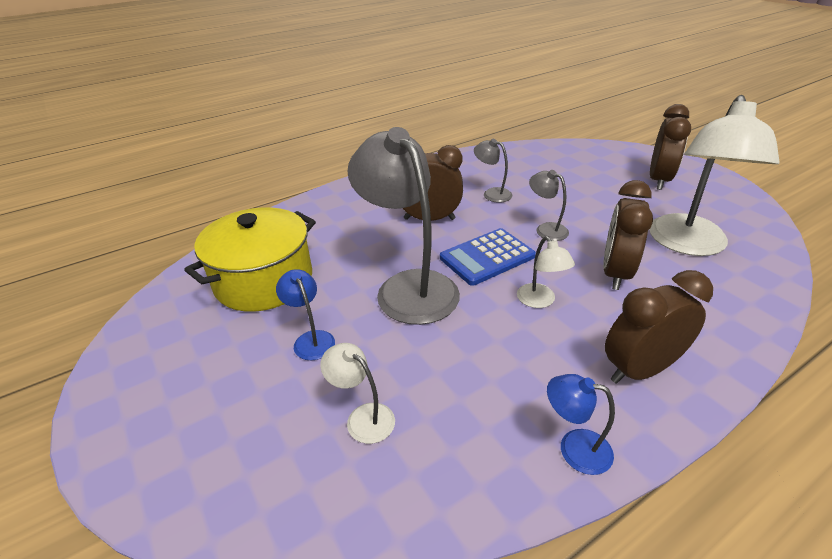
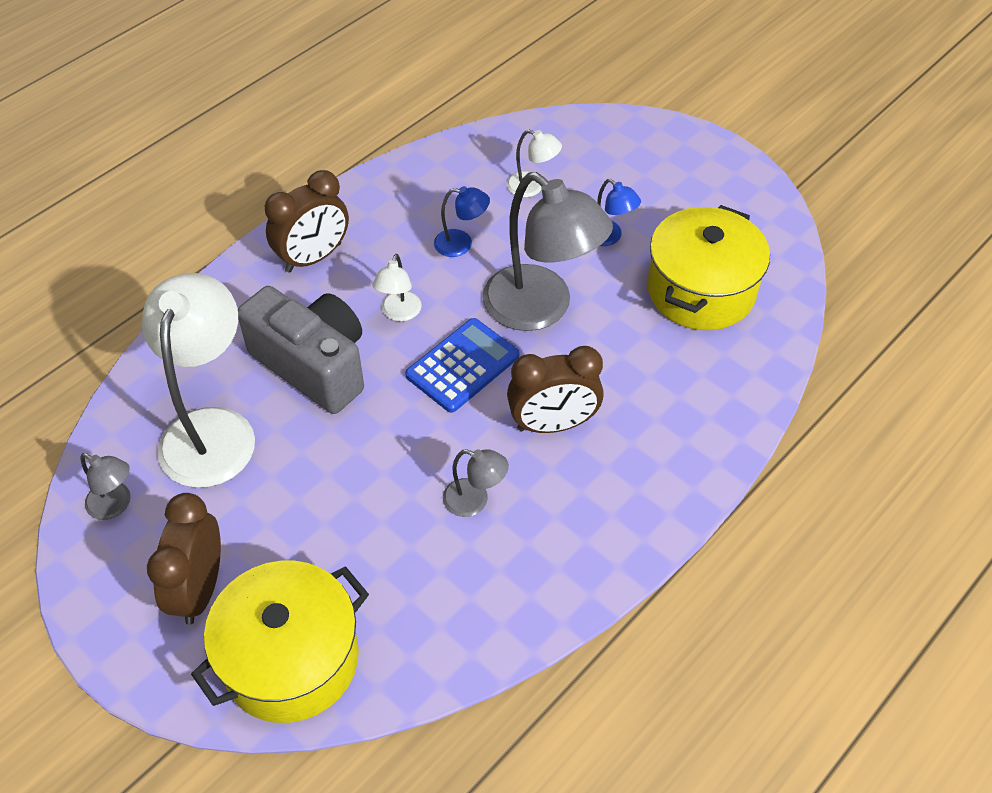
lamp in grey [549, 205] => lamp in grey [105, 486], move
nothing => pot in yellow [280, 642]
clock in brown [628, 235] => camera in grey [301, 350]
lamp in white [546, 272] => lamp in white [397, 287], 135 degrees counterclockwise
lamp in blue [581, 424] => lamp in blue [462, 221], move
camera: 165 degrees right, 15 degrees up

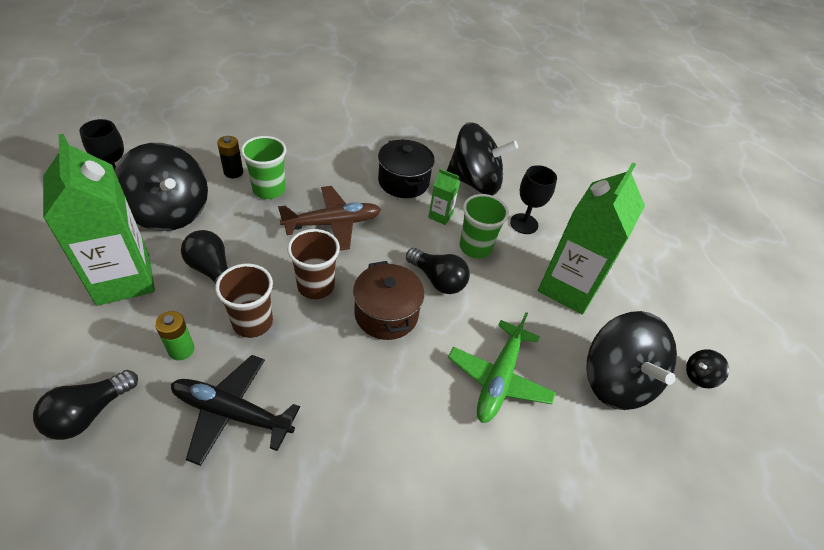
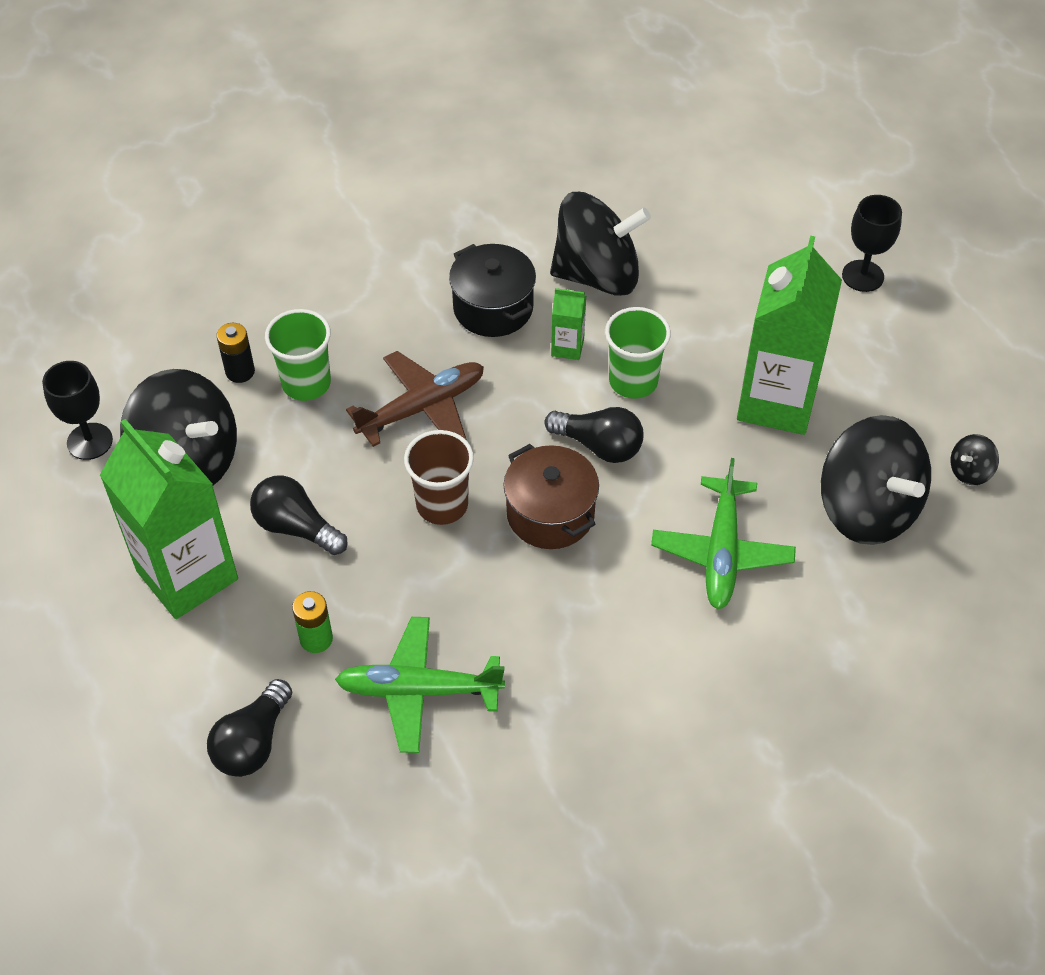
plane in black [235, 410] => plane in green [420, 685]
goblet in black [533, 199] => goblet in black [872, 243], move
cup in brown [244, 300] => nothing
camera: 10 degrees left, 5 degrees up

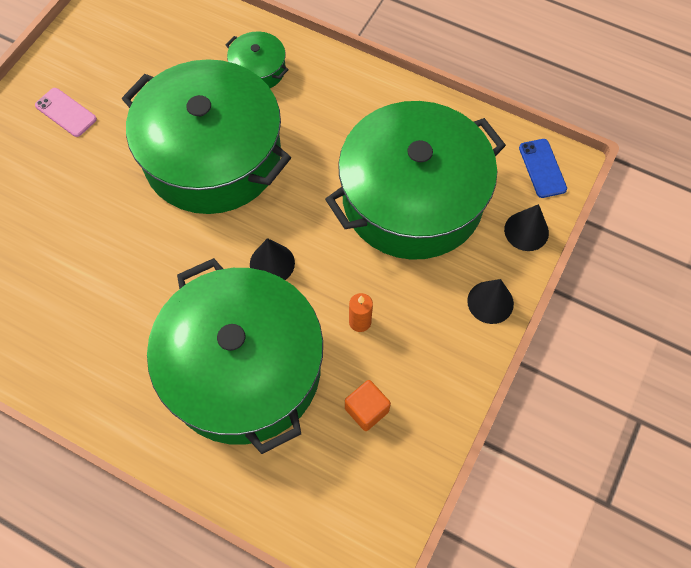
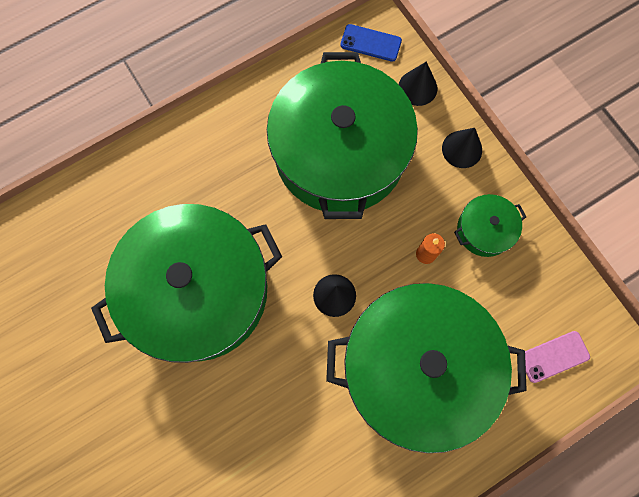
pot in green [257, 60] => pot in green [490, 225], move
phone in pink [66, 112] => phone in pink [557, 357], move
cube in orange [368, 405] => nothing
camera: 60 degrees left, 10 degrees up

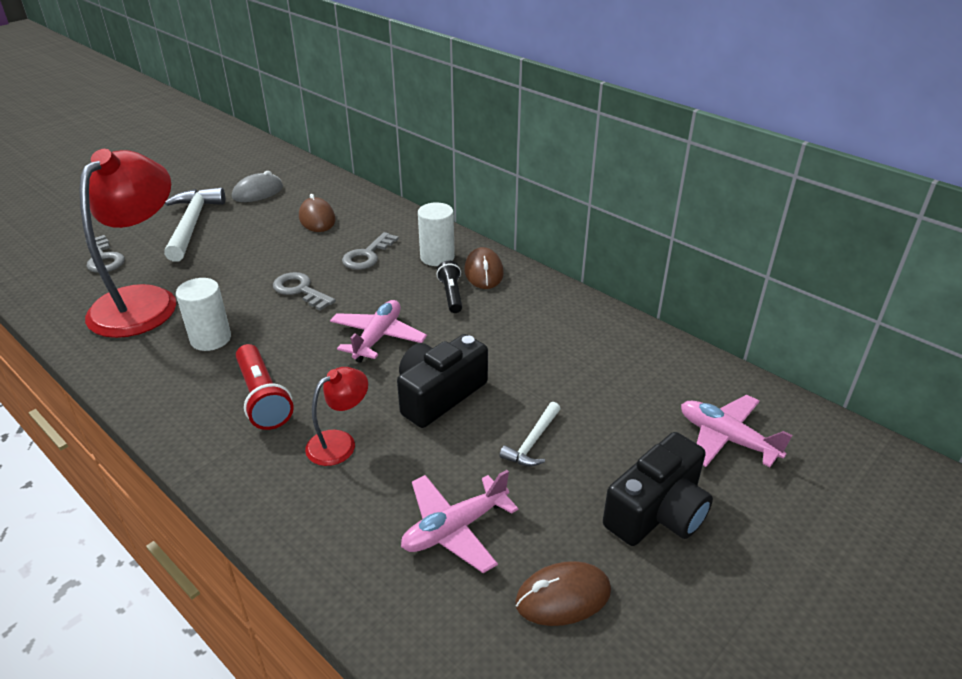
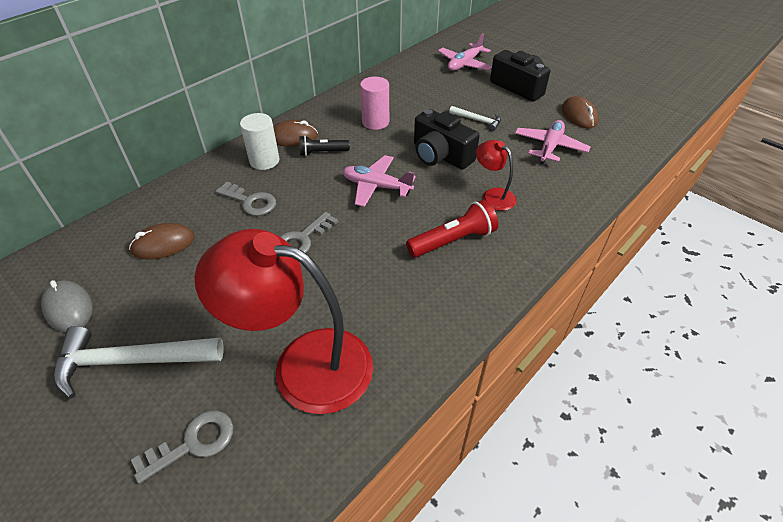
nothing => cylinder in pink [374, 103]
plane in pink [459, 521] => plane in pink [552, 142], 120 degrees counterclockwise
cylinder in white [203, 314] => nothing
camera: 90 degrees left, 10 degrees up

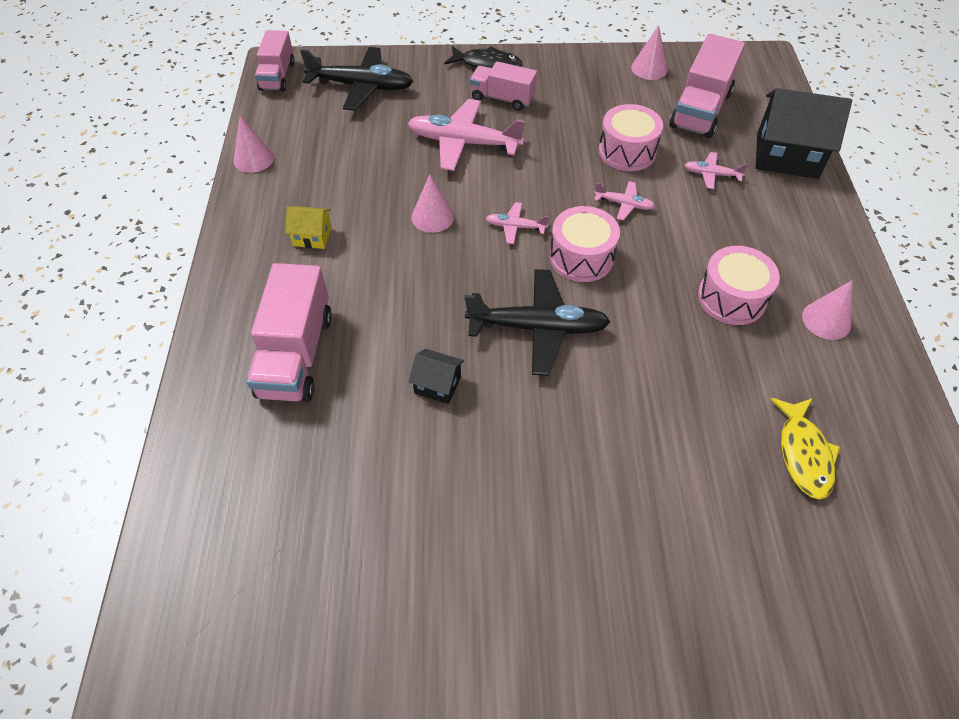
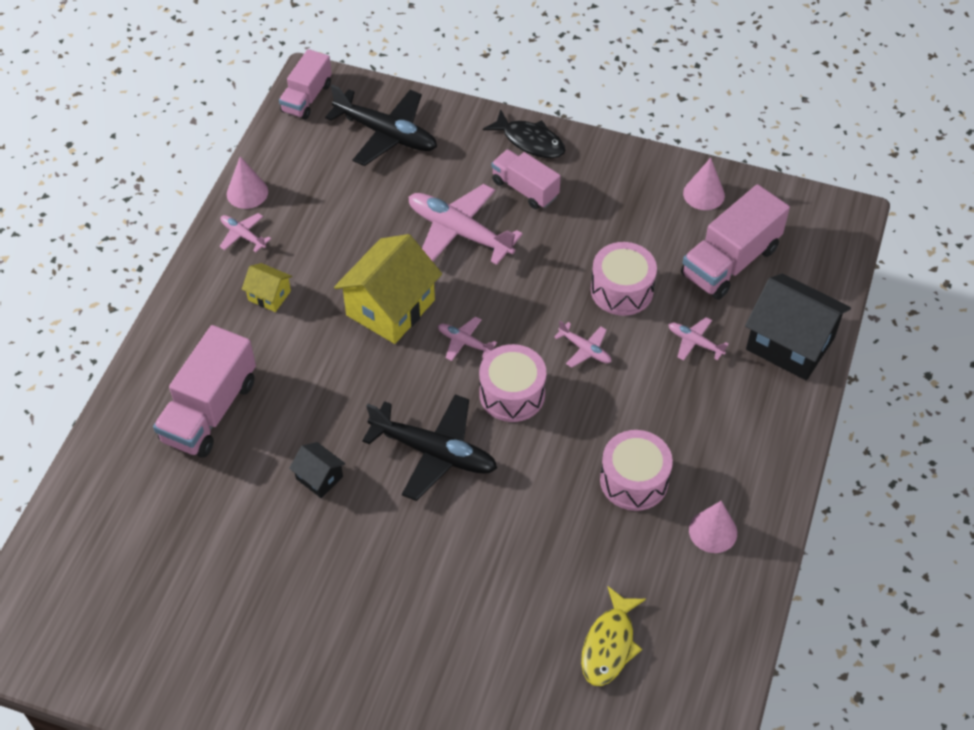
nothing => plane in pink [245, 232]
cone in pink [432, 203] => house in yellow [388, 289]
camera: 20 degrees right, 0 degrees up

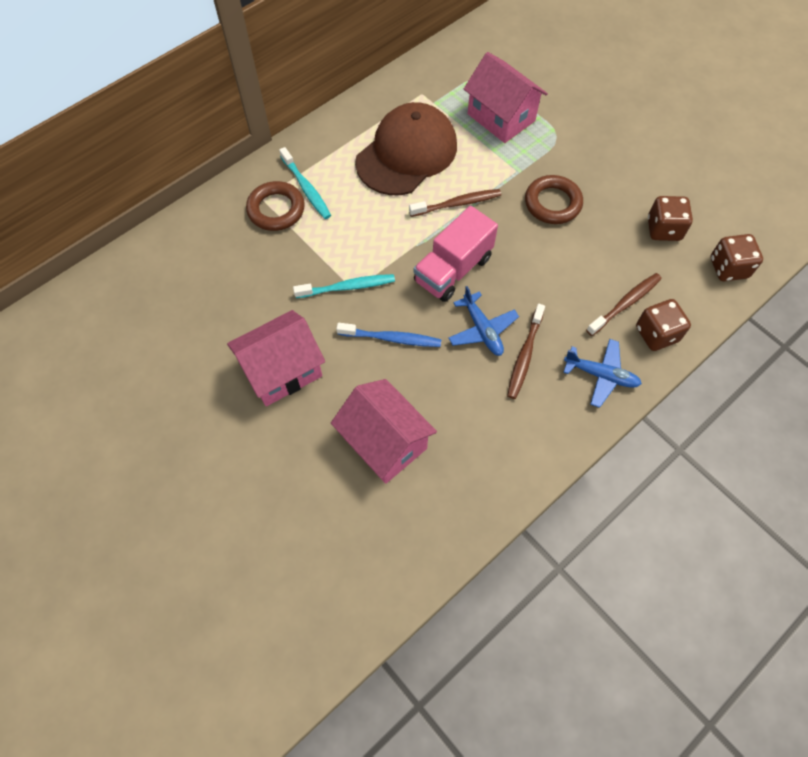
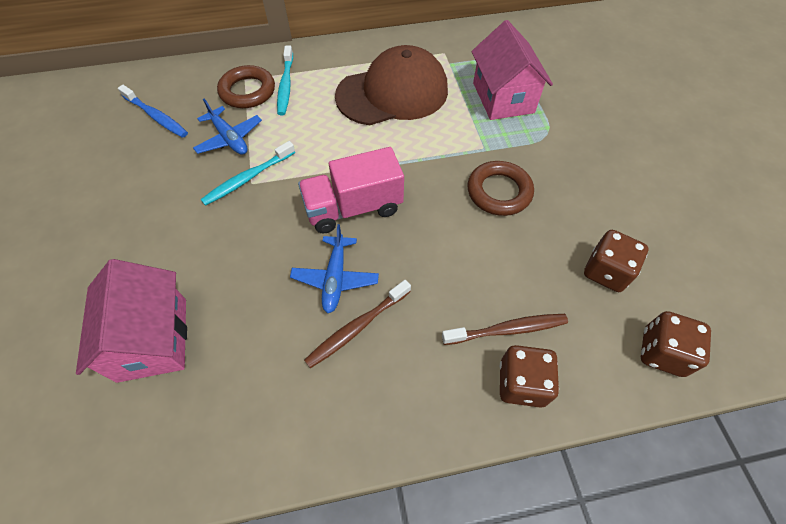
toothbrush in blue [389, 335] => toothbrush in blue [153, 111], move
plane in blue [602, 373] => plane in blue [227, 127], move
toothbrush in turquoise [344, 286] => toothbrush in turquoise [248, 173], 120 degrees clockwise
house in pink [276, 358] => nothing
toothbrush in brown [455, 203] => nothing
camera: 30 degrees right, 5 degrees down

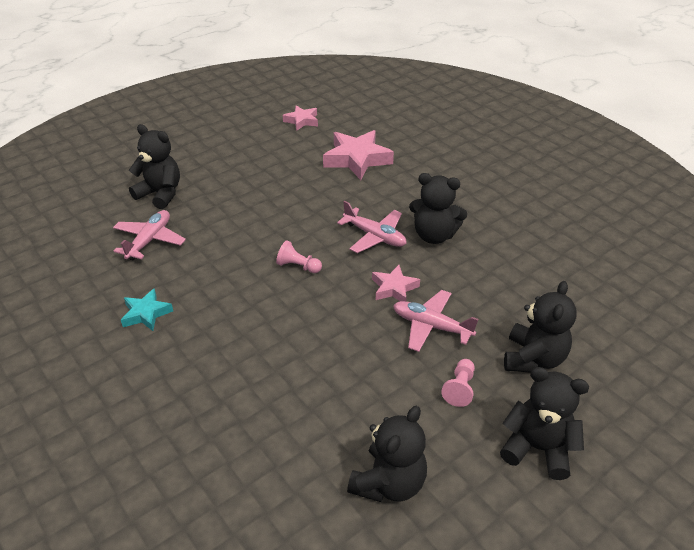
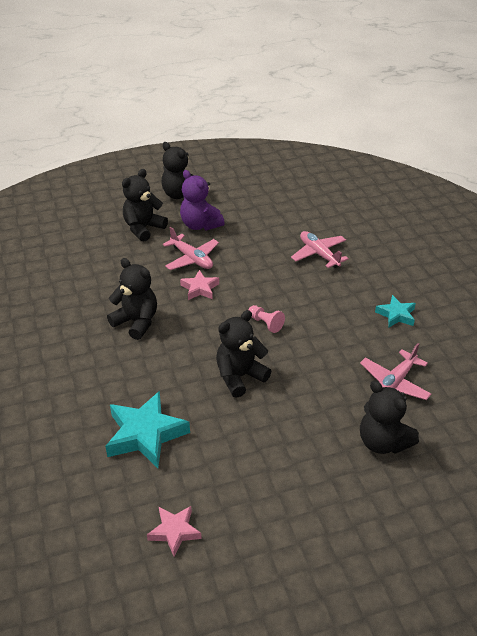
star in pink [358, 155] => star in turquoise [147, 429]
pawn in pink [458, 383] => teddy bear in purple [202, 200]
teddy bear in black [387, 454] => teddy bear in black [243, 354], move
plane in pink [371, 226] => plane in pink [320, 249], move
camera: 160 degrees left, 0 degrees up

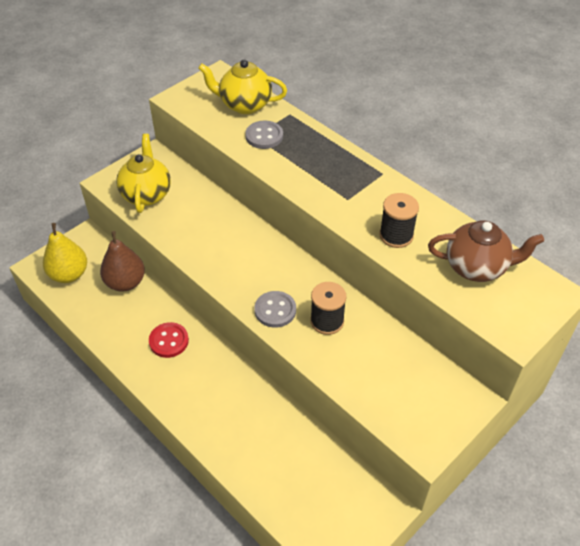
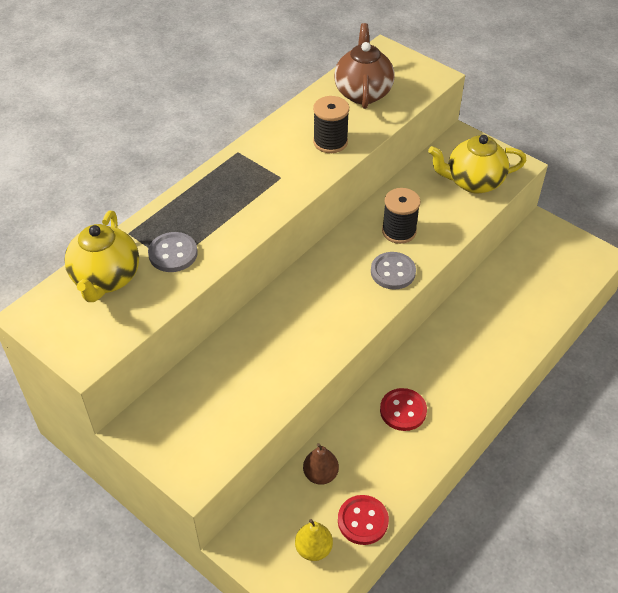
pear in yellow [65, 253] => pear in yellow [314, 540], x0.62
pear in brown [122, 261] => pear in brown [321, 464], x0.62
nothing => button in red [363, 520]
teapot in yellow [143, 173] => teapot in yellow [477, 164], move
camera: 95 degrees left, 0 degrees up

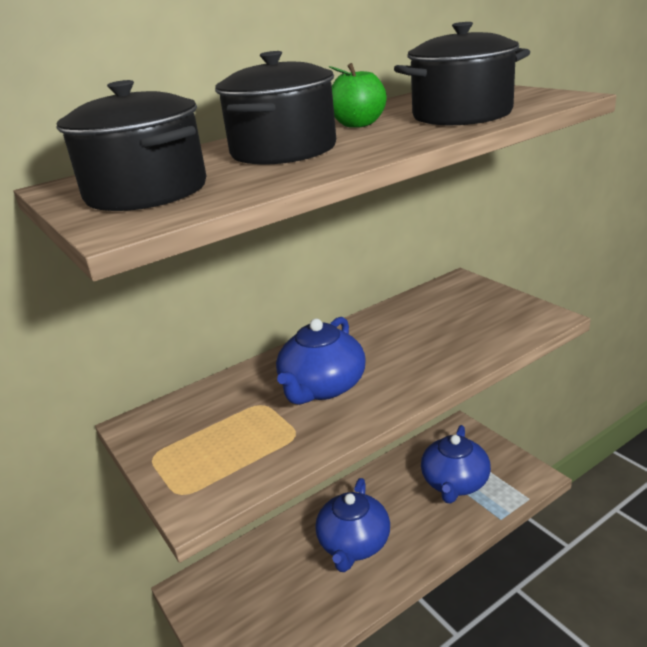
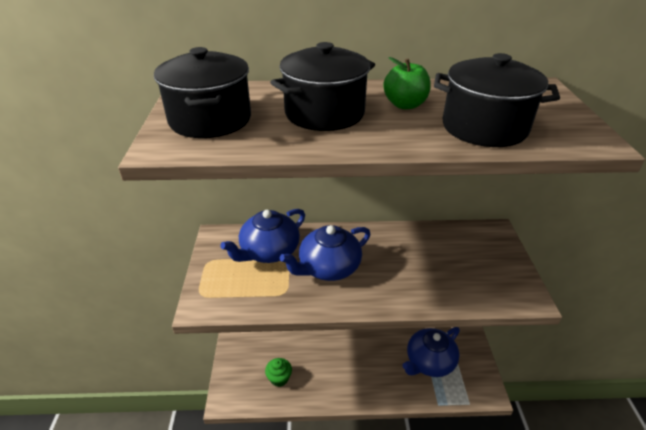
teapot in blue [352, 525] => teapot in blue [262, 236], move
nothing => cupcake in green [278, 372]
camera: 30 degrees right, 10 degrees up

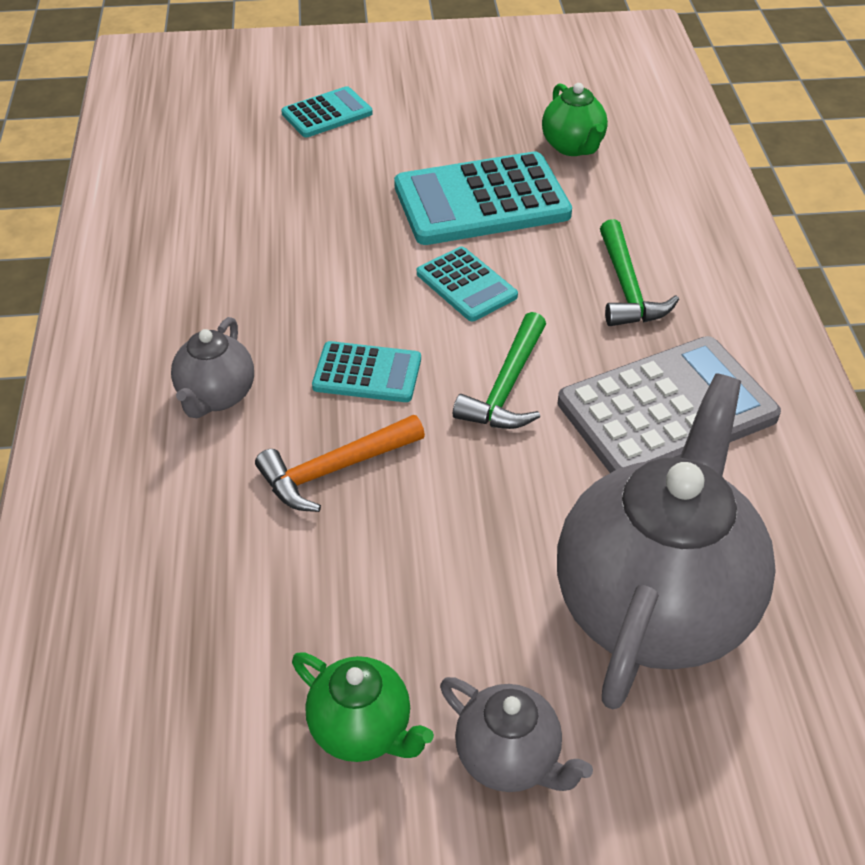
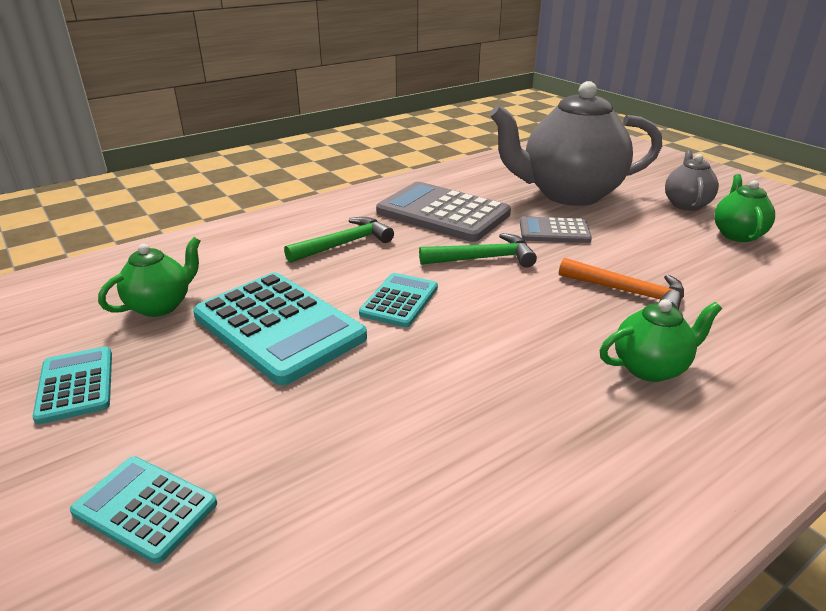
calculator in turquoise [366, 371] => calculator in turquoise [72, 385], move
nothing => calculator in grey [556, 230]
teapot in grey [212, 367] => teapot in green [661, 340]
camera: 120 degrees left, 15 degrees down

